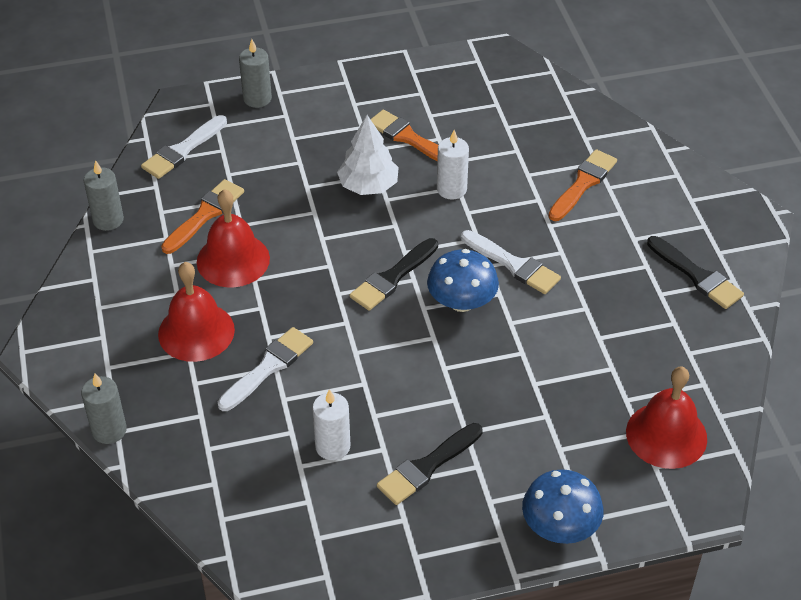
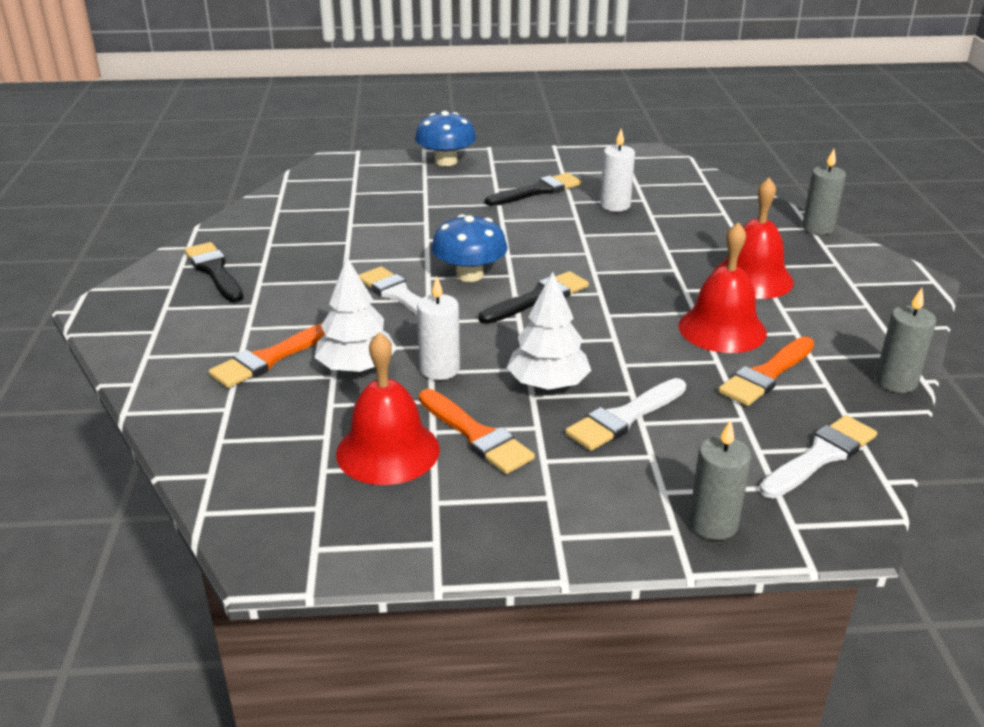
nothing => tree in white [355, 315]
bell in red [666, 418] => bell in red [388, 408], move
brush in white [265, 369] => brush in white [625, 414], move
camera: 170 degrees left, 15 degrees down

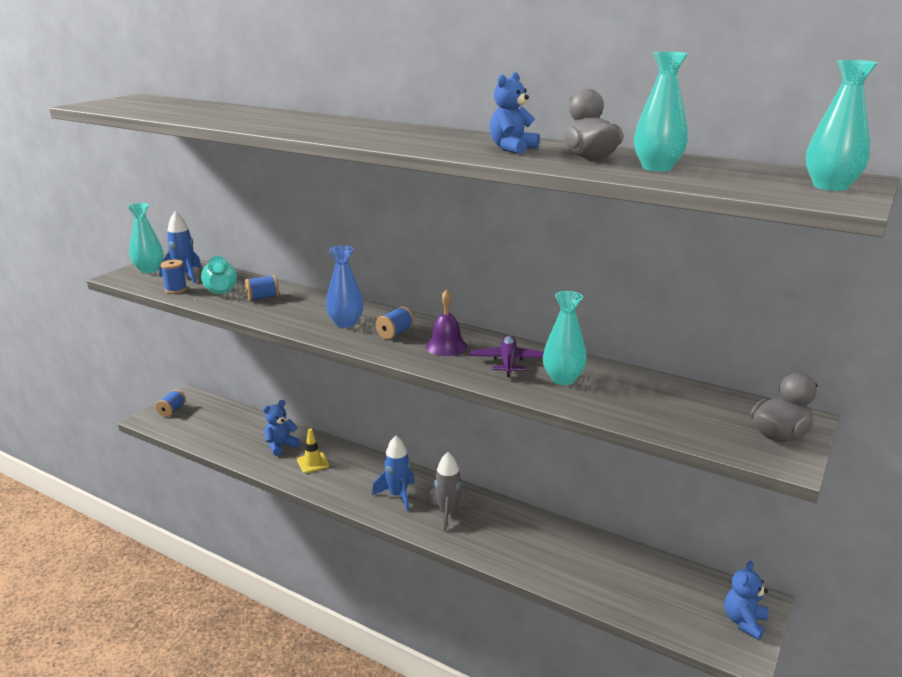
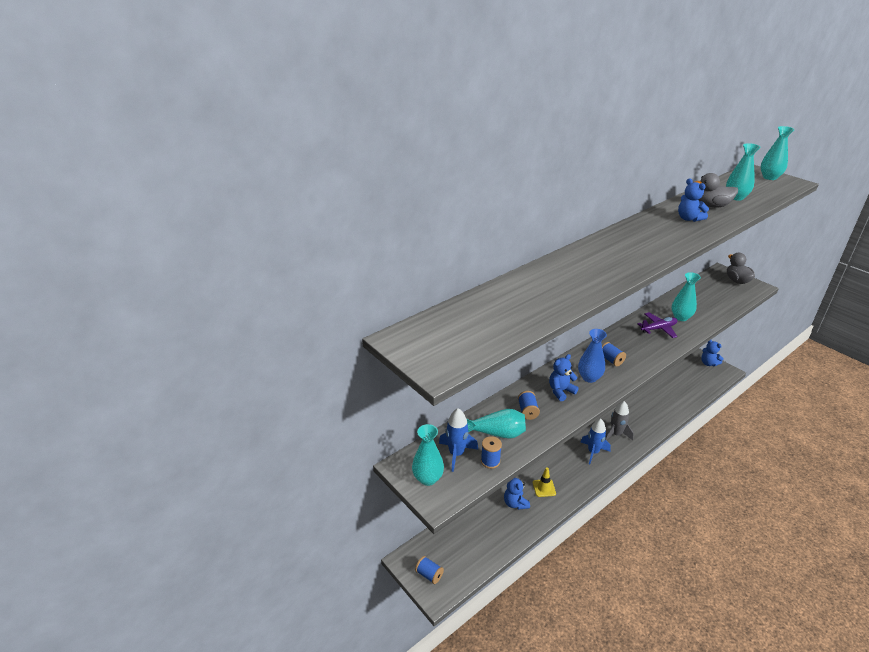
nothing => teddy bear in blue [564, 377]
plane in purple [507, 356] => plane in purple [657, 325], 135 degrees clockwise
bell in purple [446, 323] => nothing
camera: 70 degrees left, 10 degrees up

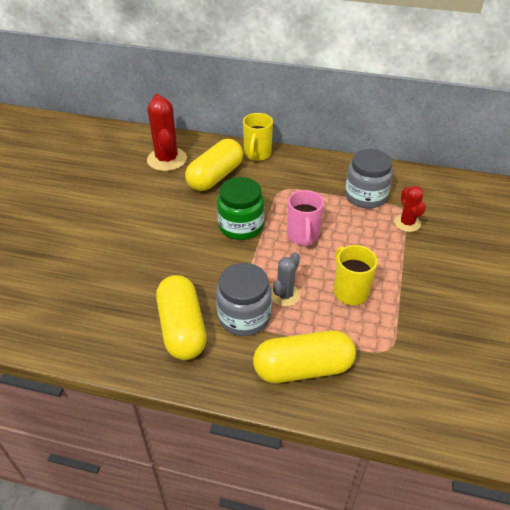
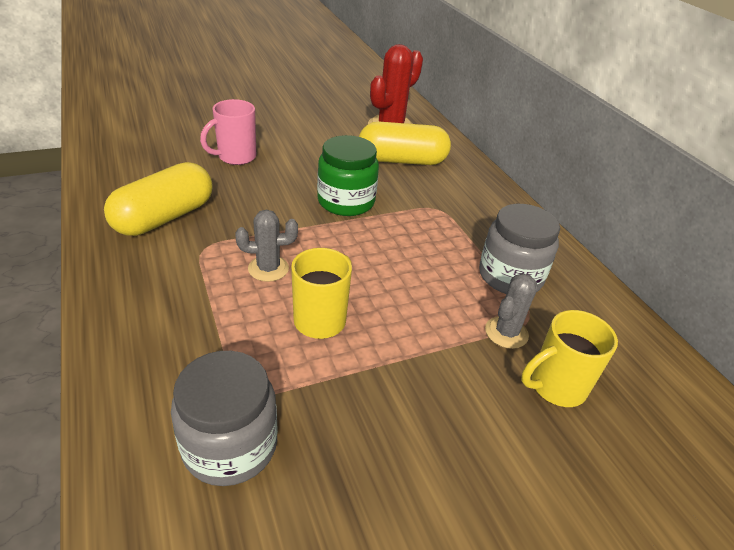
jar in grey [244, 299] => jar in grey [224, 418], move
mug in pink [305, 218] => mug in pink [228, 132], move
cactus in red [410, 209] => cactus in grey [511, 311]
mug in yellow [258, 137] => mug in yellow [569, 358], move
capsule in yellow [304, 356] => nothing
camera: 50 degrees right, 5 degrees down

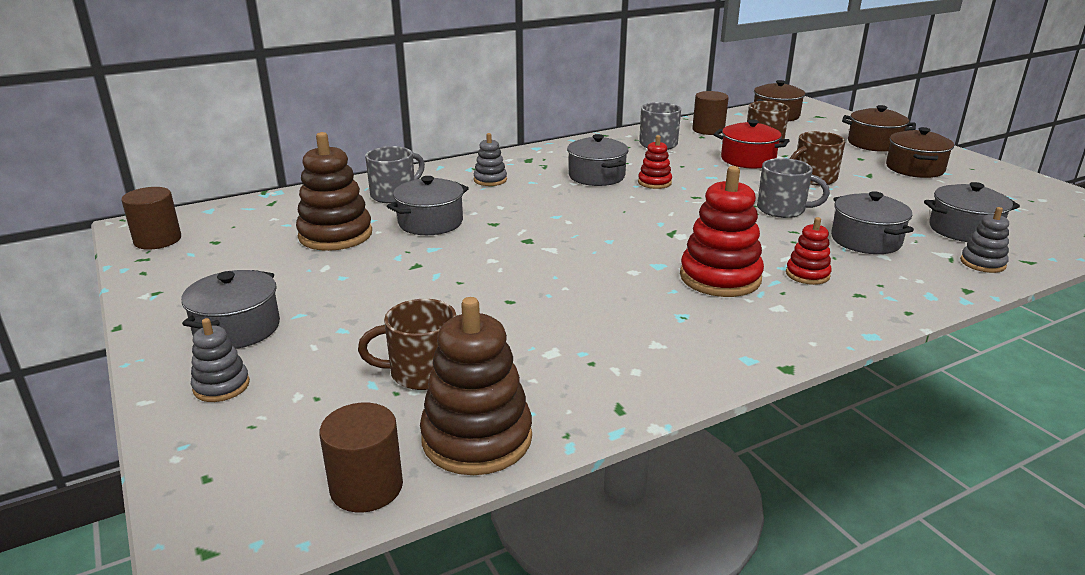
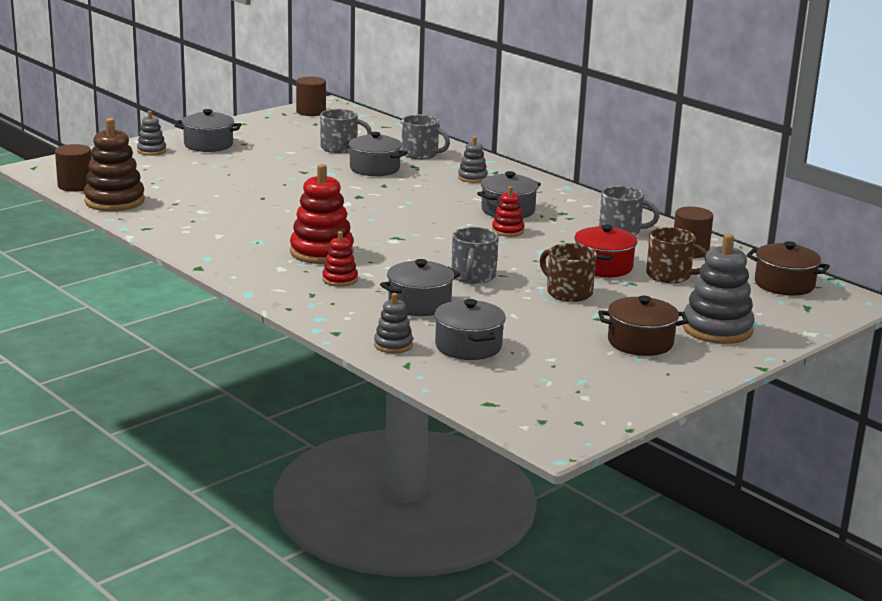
stacking toy in brown [334, 191] => mug in grey [346, 131]
pot in brown [879, 128] => stacking toy in grey [719, 289]
mug in brown [407, 344] => nothing
camera: 75 degrees right, 5 degrees down

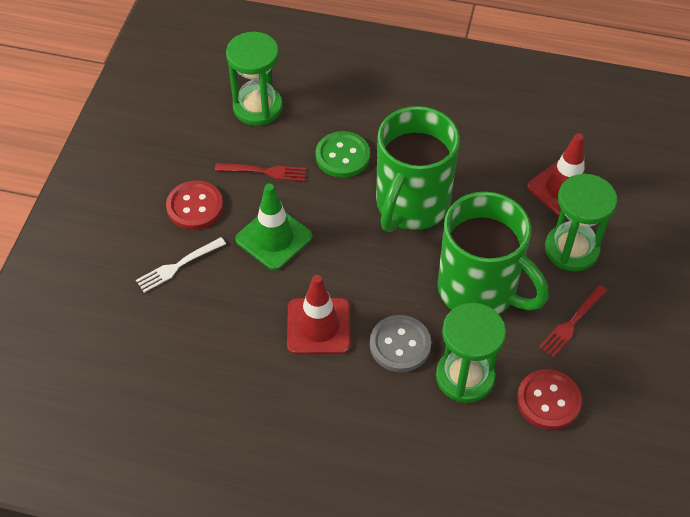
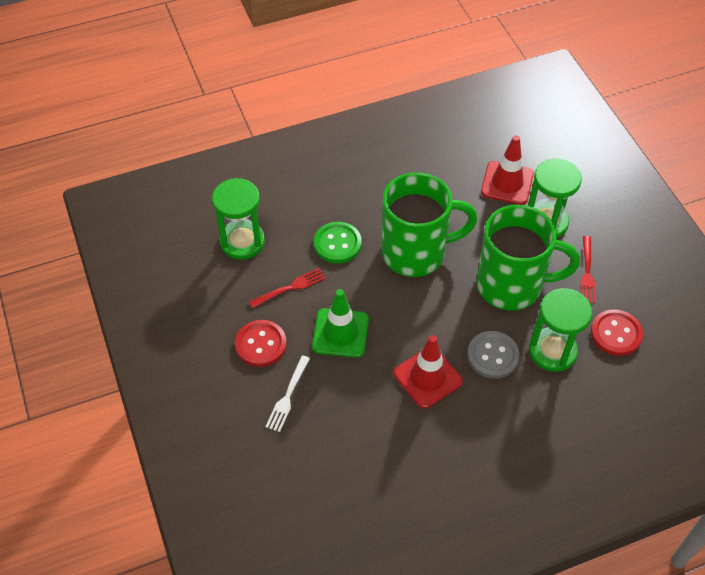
mug in green [418, 169] => mug in green [430, 224], 90 degrees counterclockwise
camera: 35 degrees left, 0 degrees up

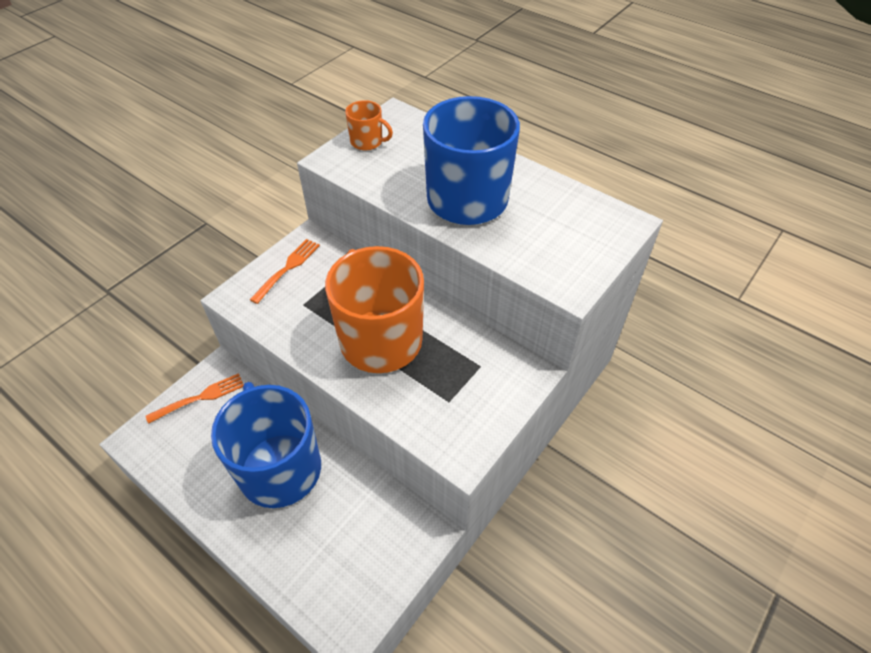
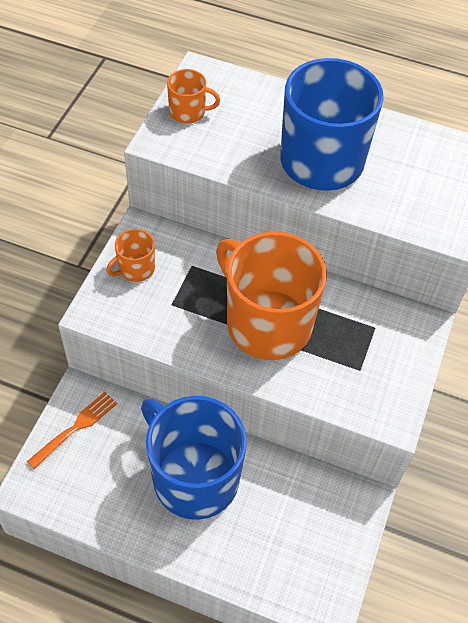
fork in orange [284, 271] => mug in orange [130, 255]
camera: 20 degrees left, 5 degrees up

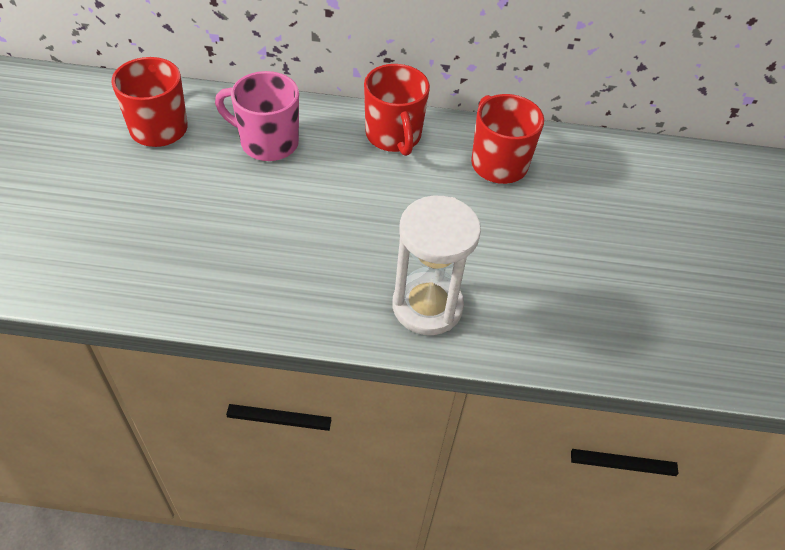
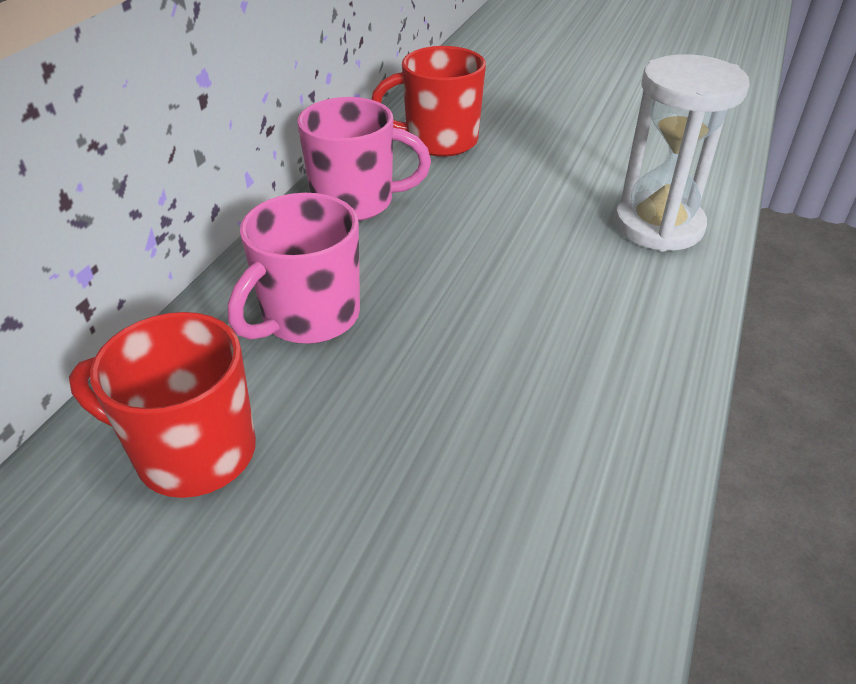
mug in red [397, 110] => mug in pink [364, 159]
camera: 70 degrees left, 10 degrees down

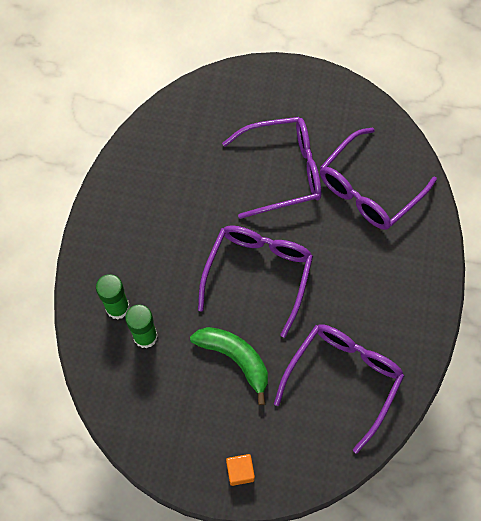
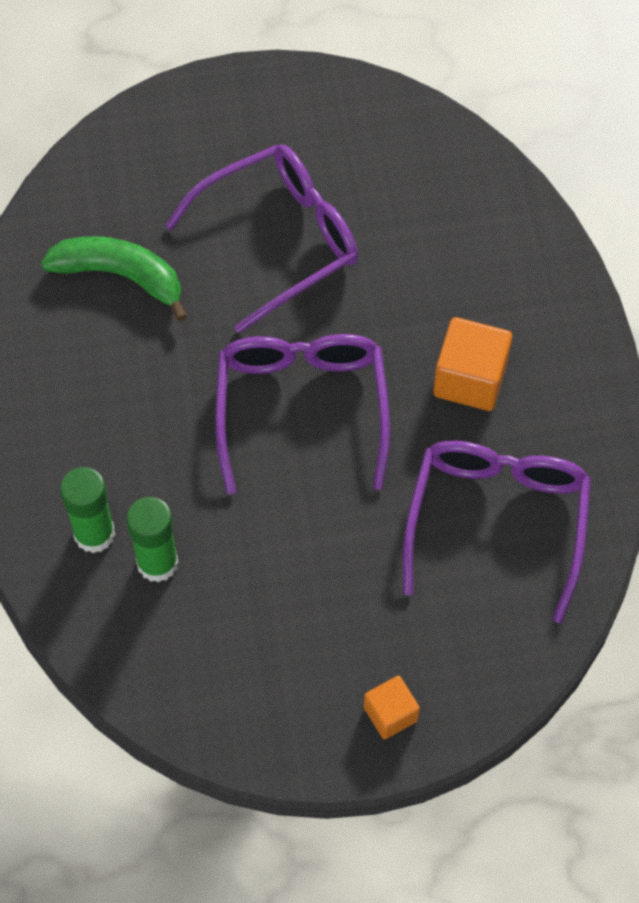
banana in green [229, 366] => banana in green [114, 278], move
nothing => cube in orange [472, 364]
glasses in purple [378, 178] => nothing
camera: 20 degrees left, 5 degrees down

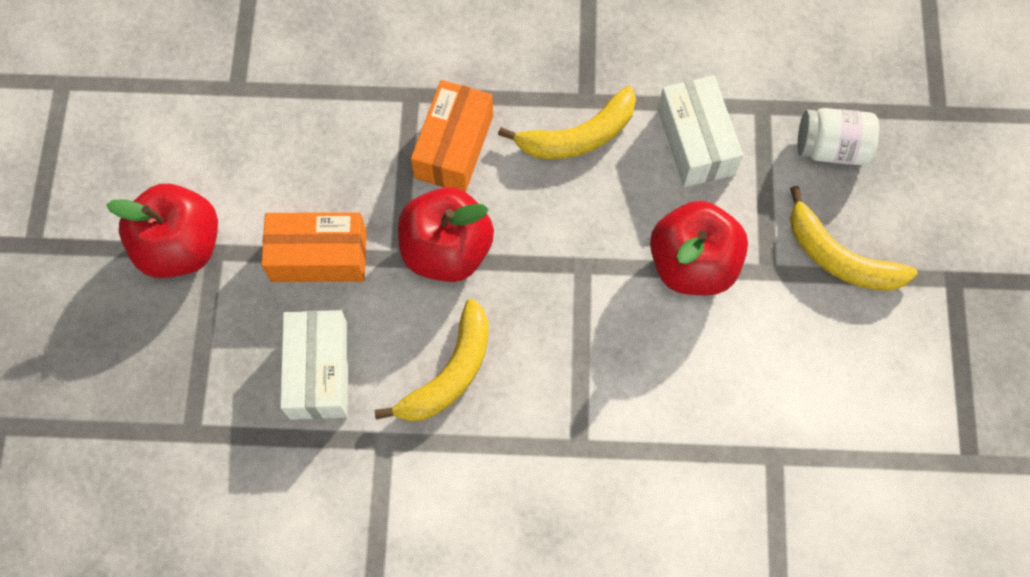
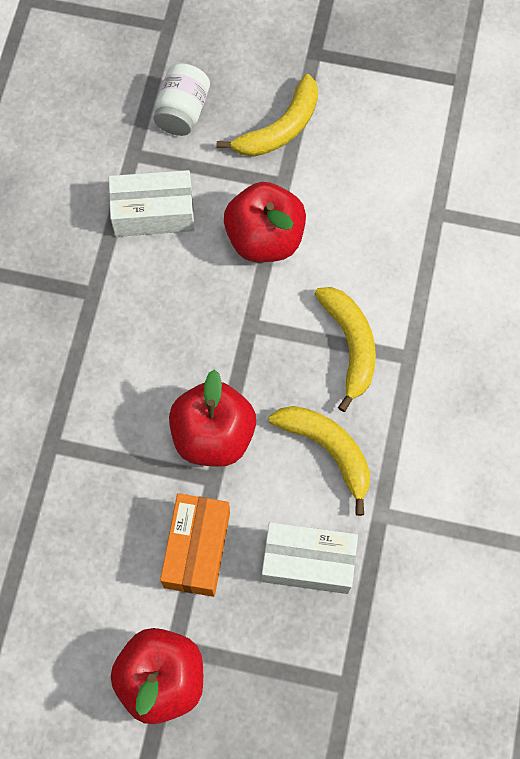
banana in yellow [567, 122] => banana in yellow [345, 349], move
box in orange [452, 136] => nothing
camera: 80 degrees left, 0 degrees up

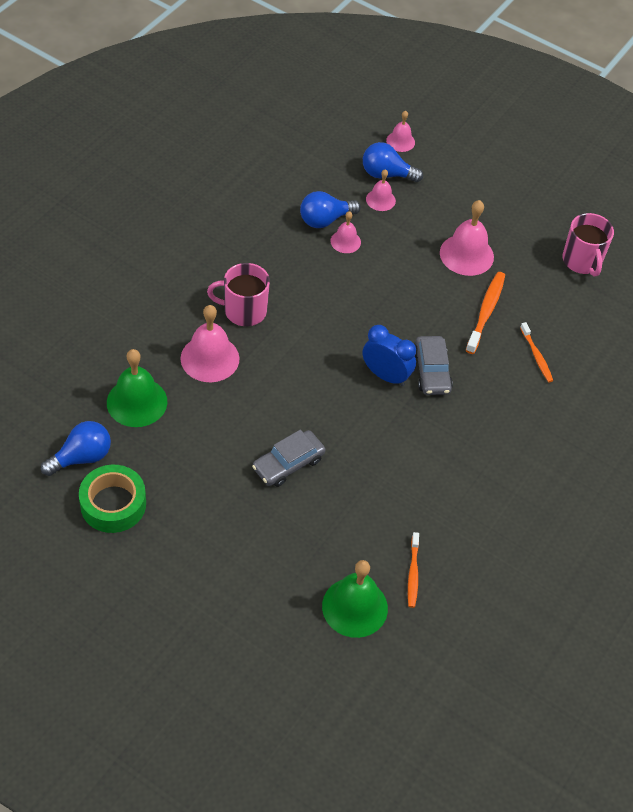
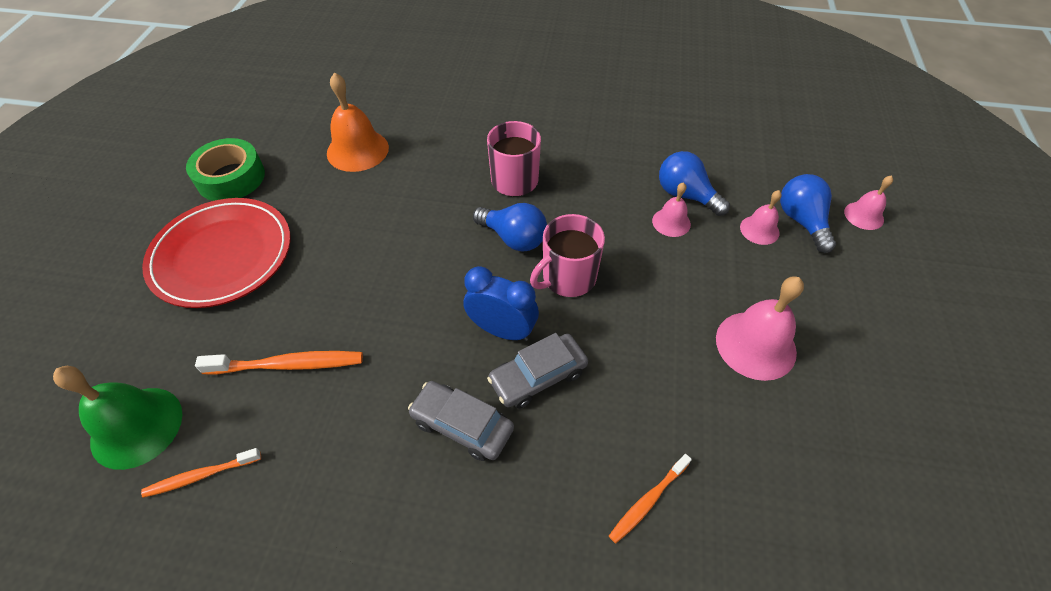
nothing => plate in red [216, 253]
toothbrush in orange [485, 313] => toothbrush in orange [279, 362], move
bell in green [137, 388] => bell in orange [358, 122]
car in grey [288, 458] => car in grey [461, 421], move
clock in blue [389, 355] => clock in blue [501, 303], 75 degrees counterclockwise
light bulb in blue [76, 448] => light bulb in blue [510, 227], move
mug in pink [588, 245] => mug in pink [567, 255], move
bell in pink [209, 343] => nothing
camera: 70 degrees right, 0 degrees up

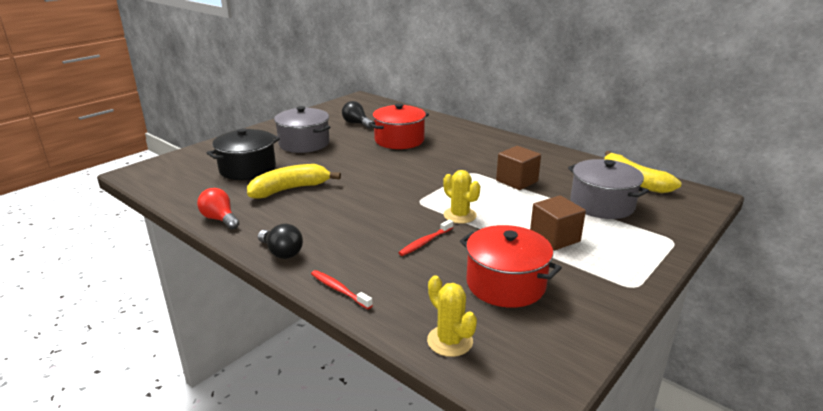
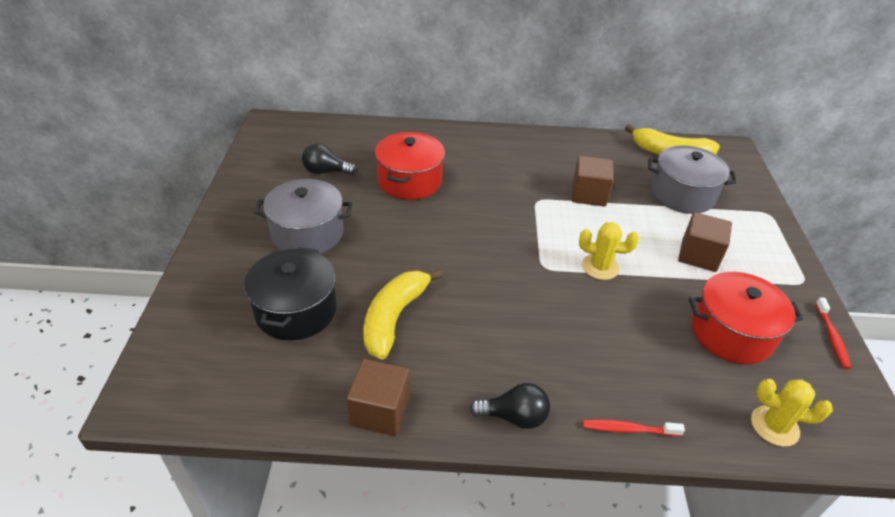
light bulb in red [218, 209] => cube in brown [378, 397]
toothbrush in red [426, 237] => toothbrush in red [833, 333], move
camera: 40 degrees left, 15 degrees up

